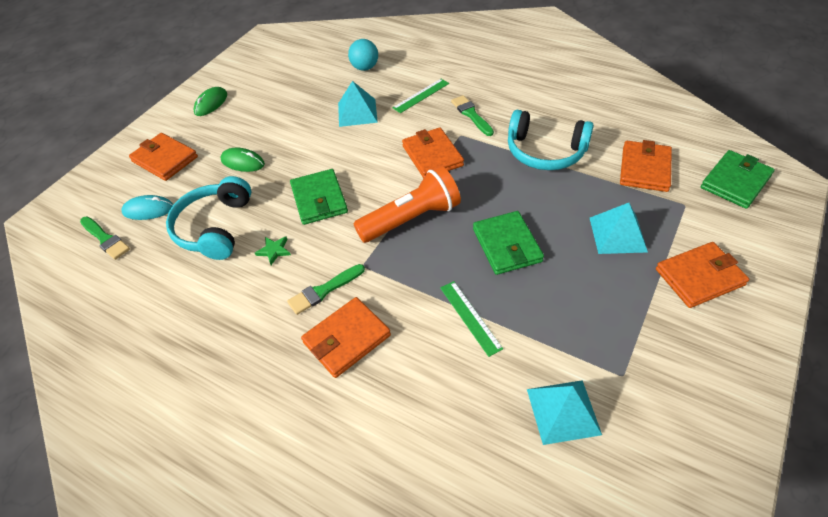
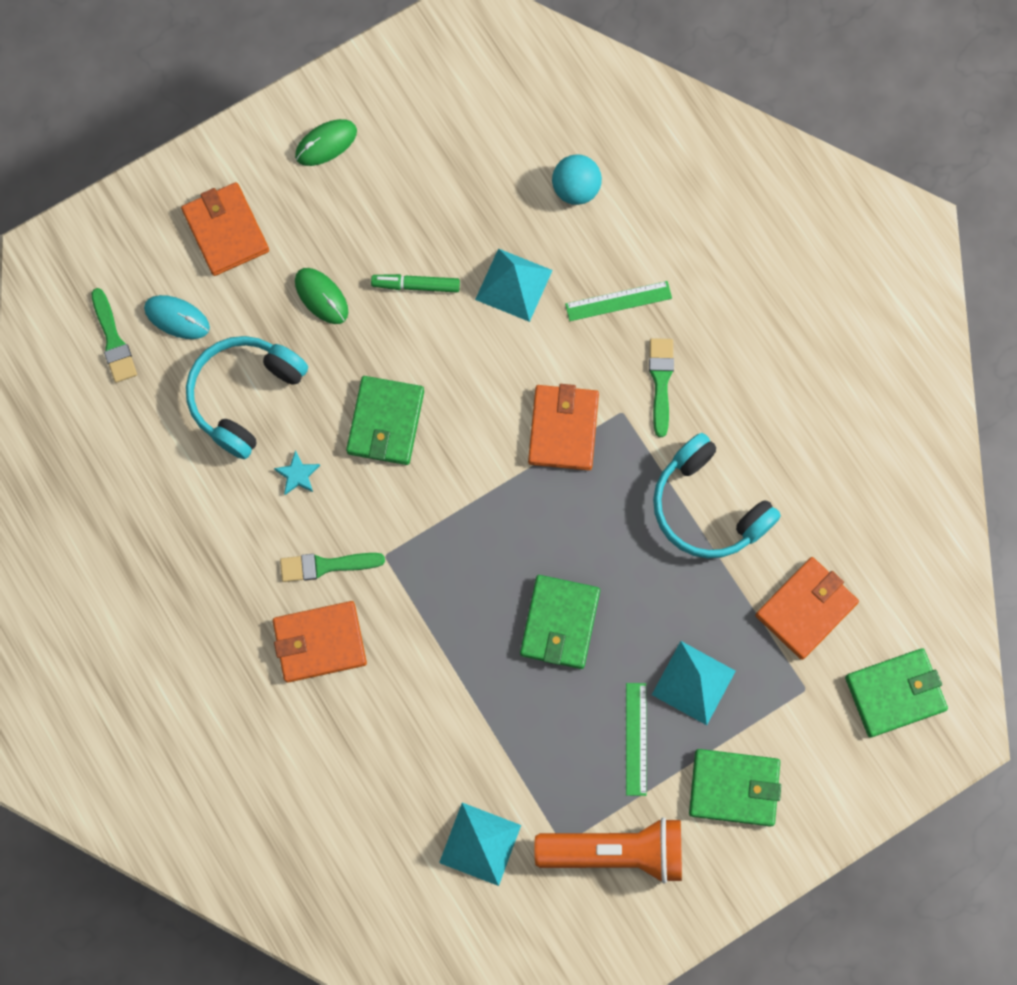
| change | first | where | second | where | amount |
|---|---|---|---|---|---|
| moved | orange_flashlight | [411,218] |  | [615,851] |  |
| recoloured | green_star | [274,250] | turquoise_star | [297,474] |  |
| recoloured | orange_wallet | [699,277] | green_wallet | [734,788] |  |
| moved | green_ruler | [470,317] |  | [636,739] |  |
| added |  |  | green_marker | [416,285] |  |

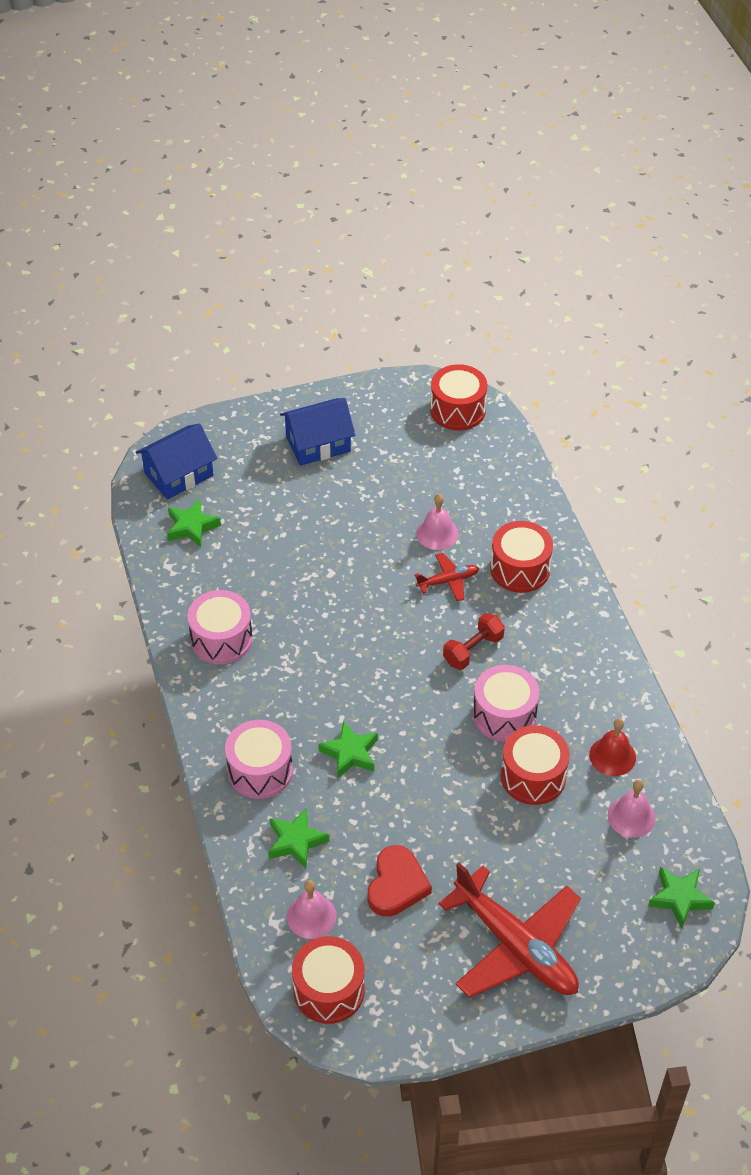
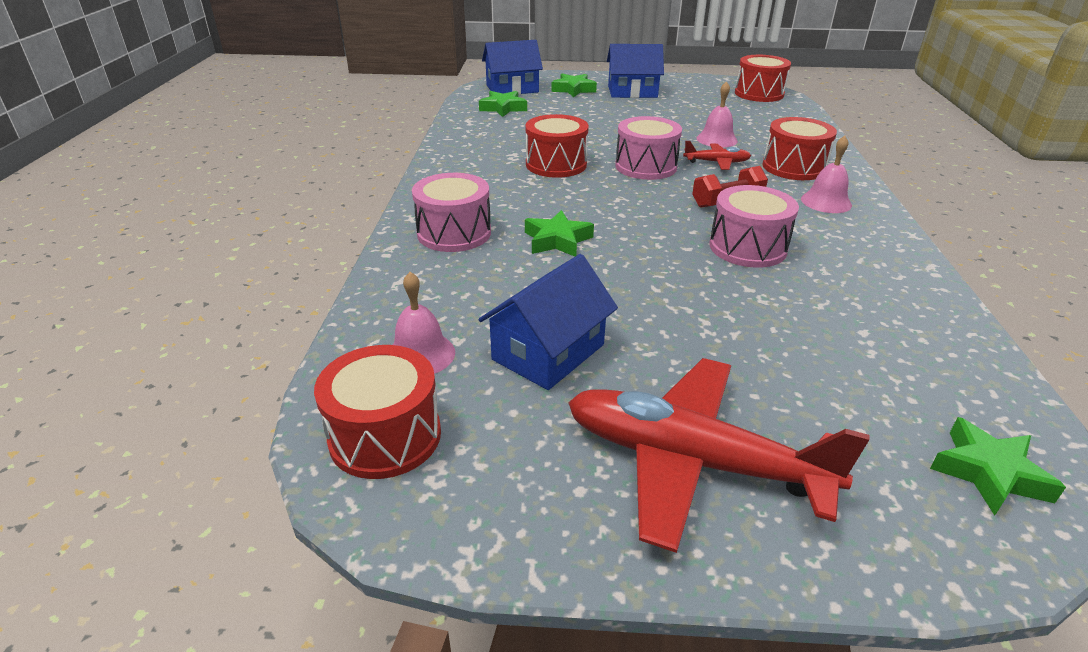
| change | first | where | second | where | amount |
|---|---|---|---|---|---|
| moved | pink_drum | [221,639] |  | [646,166] |  |
| removed | red_bell | [612,756] |  |  |  |
| moved | red_drum | [533,776] |  | [556,164] |  |
| moved | pink_bell | [631,816] |  | [826,202] |  |
| moved | green_star | [296,841] |  | [573,89] |  |
| replaced | red_heart | [396,885] | blue_house | [548,352] |  |
| turned | red_plane | [516,946] |  | [692,461] | 135 degrees clockwise |

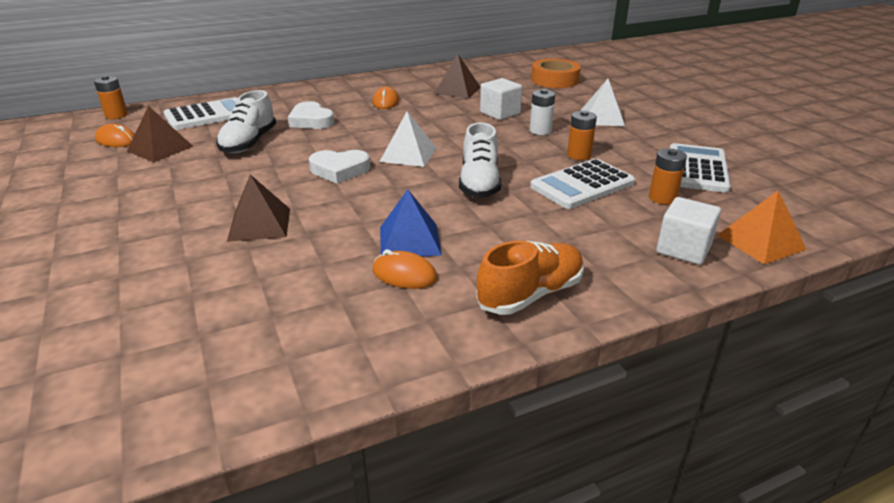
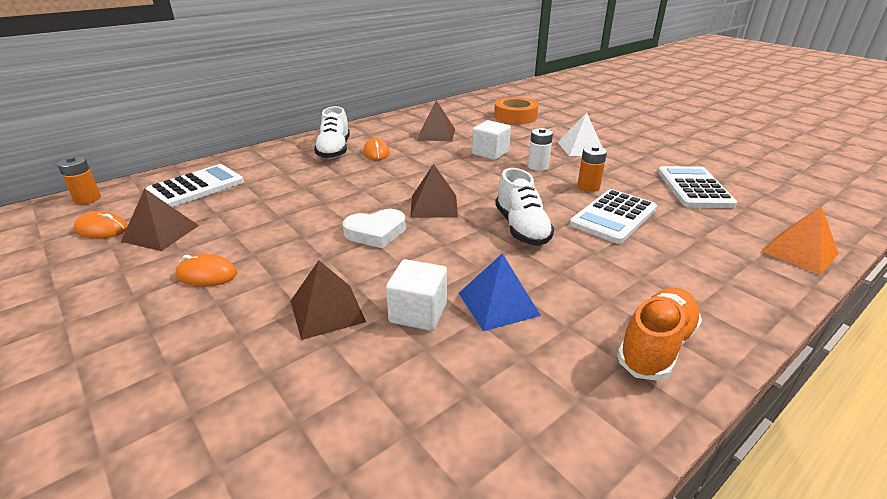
| change | first | where | second | where | amount |
|---|---|---|---|---|---|
| moved | white_shoe | [249,143] |  | [334,150] |  |
| removed | white_heart | [311,121] |  |  |  |
| recoloured | white_pyramid | [408,154] | brown_pyramid | [434,206] |  |
| removed | orange_battery | [662,198] |  |  |  |
| moved | white_cube | [683,249] |  | [418,313] |  |
| moved | orange_mouse | [404,274] |  | [207,274] |  |

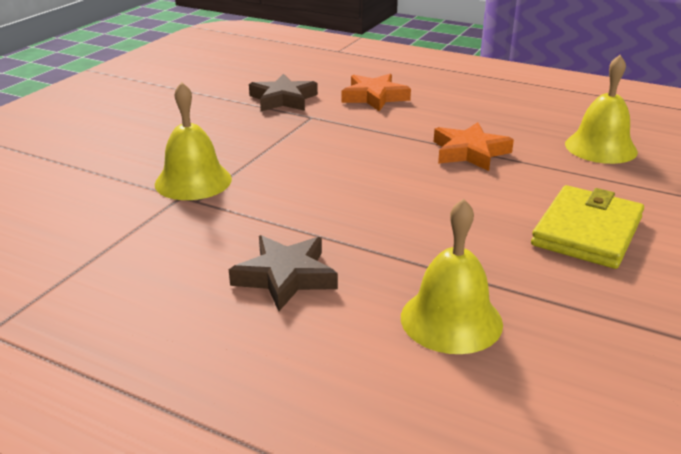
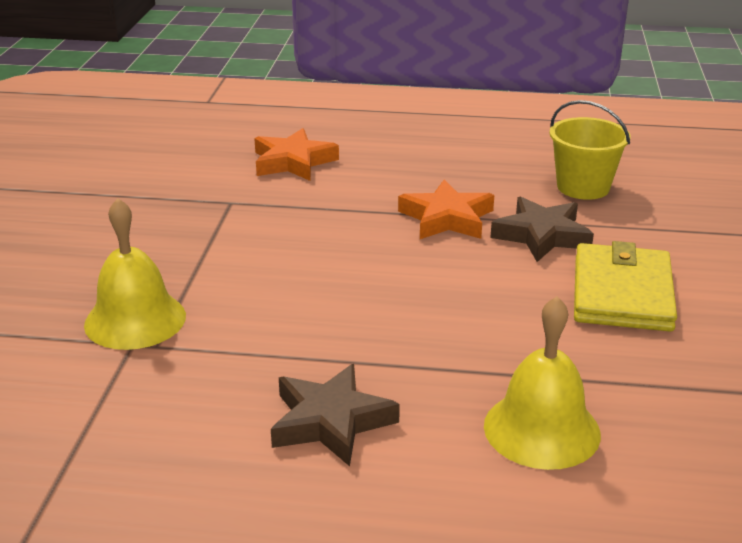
| change | first | where | second | where | amount |
|---|---|---|---|---|---|
| replaced | yellow_bell | [600,147] | yellow_bucket | [583,187] |  |
| moved | brown_star | [283,99] |  | [542,235] |  |

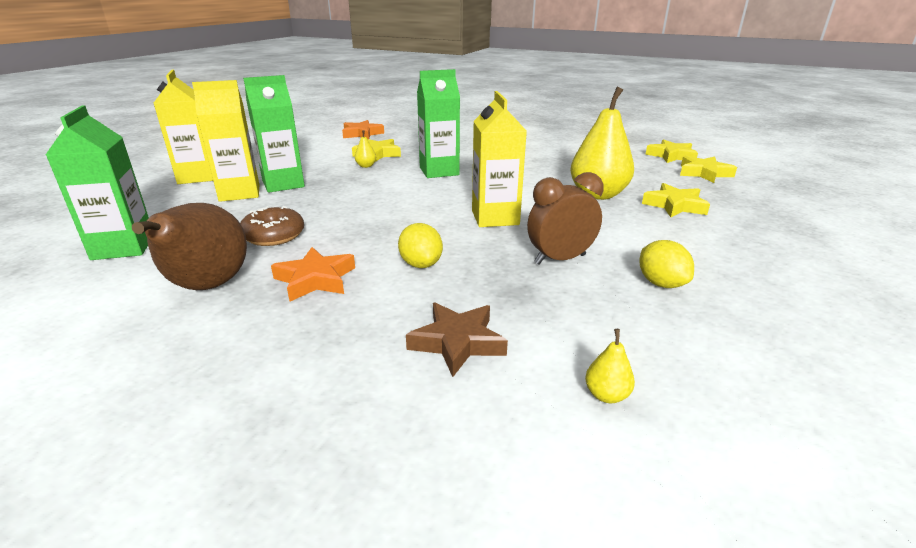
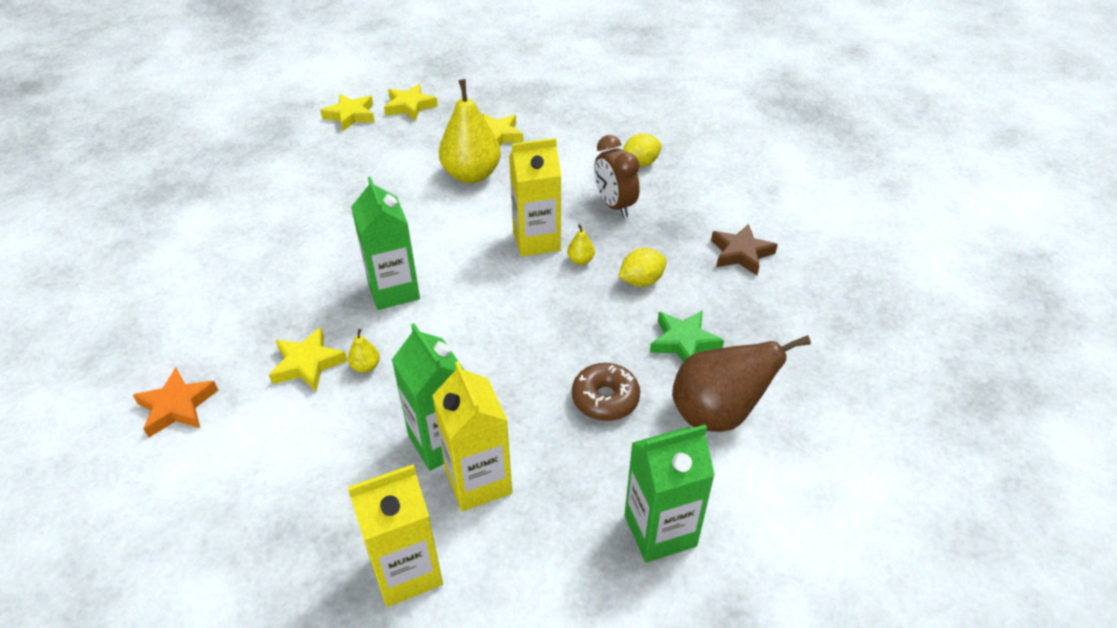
| change | first | where | second | where | amount |
|---|---|---|---|---|---|
| recoloured | orange_star | [315,279] | green_star | [684,342] |  |
| moved | yellow_pear | [606,395] |  | [580,260] |  |

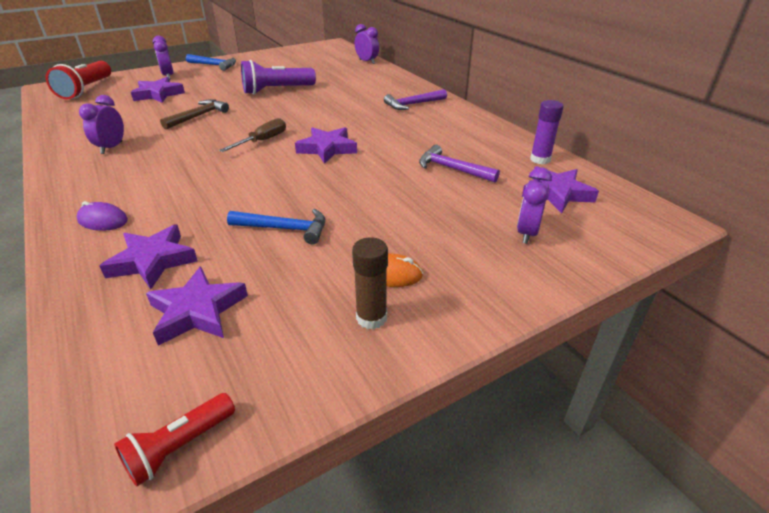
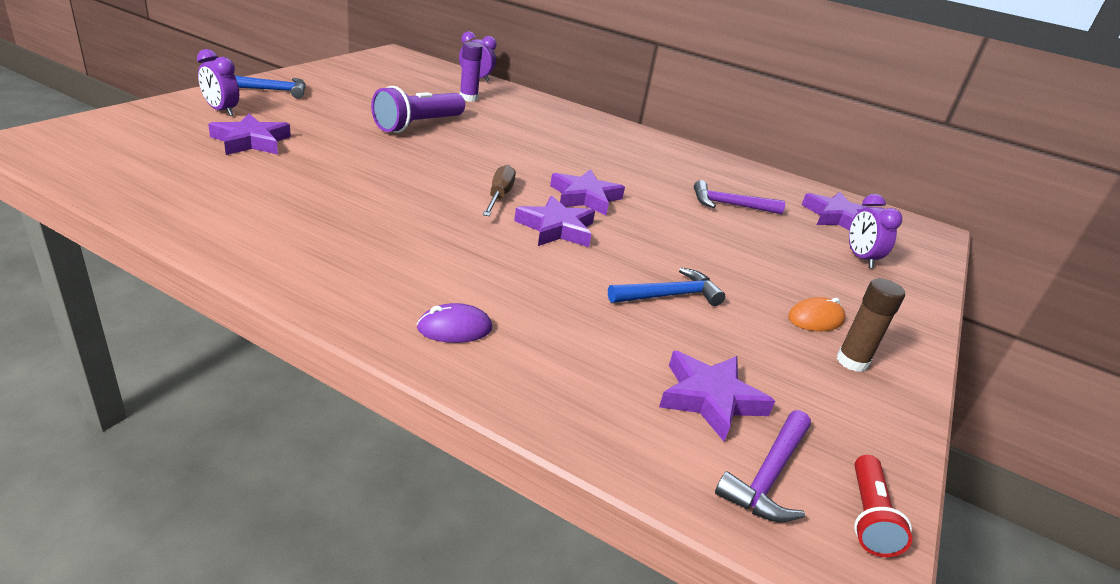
| change | first | where | second | where | amount |
|---|---|---|---|---|---|
| removed | red_flashlight | [86,90] |  |  |  |
| moved | purple_hammer | [413,104] |  | [768,476] |  |
| removed | purple_clock | [112,148] |  |  |  |
| removed | brown_hammer | [198,116] |  |  |  |
| moved | purple_glue_stick | [540,159] |  | [468,98] |  |
| moved | purple_star | [153,261] |  | [556,228] |  |

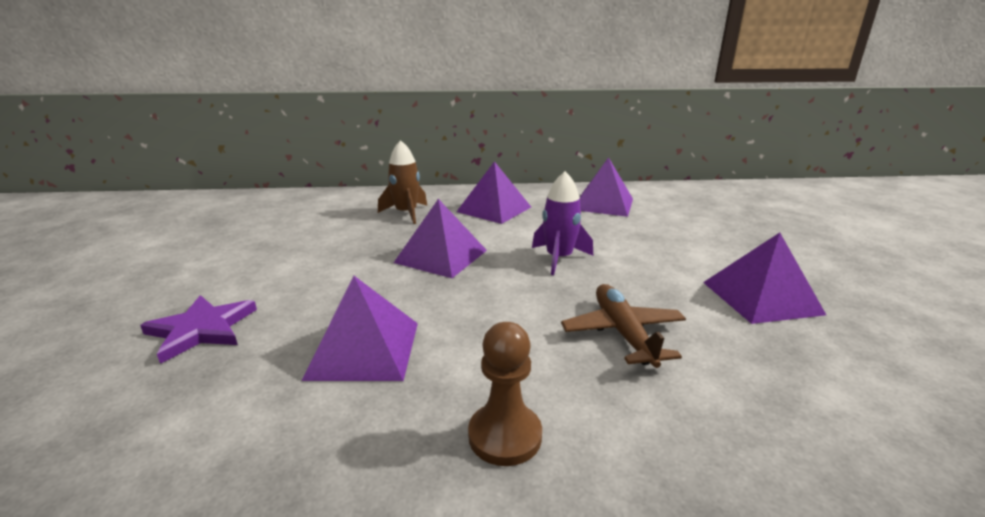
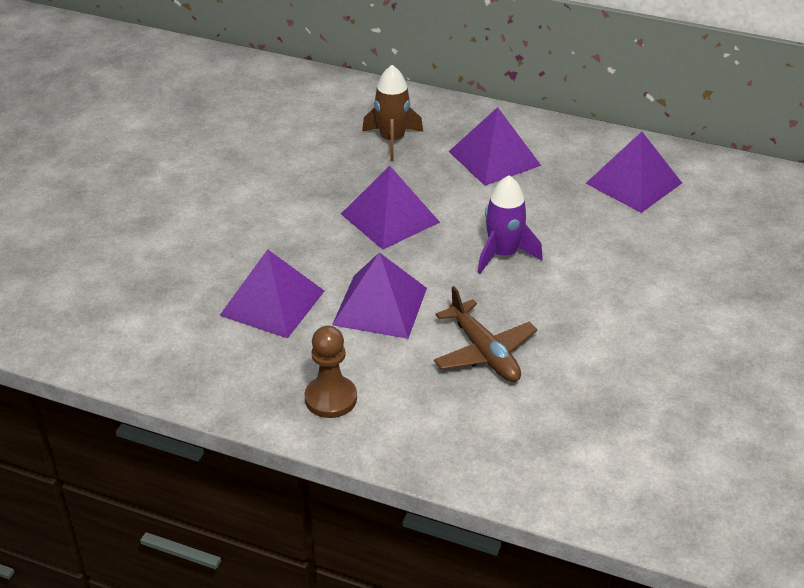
| change | first | where | second | where | amount |
|---|---|---|---|---|---|
| moved | purple_pyramid | [761,297] |  | [380,306] |  |
| turned | brown_plane | [623,333] |  | [484,352] | 135 degrees clockwise |
| removed | purple_star | [202,329] |  |  |  |

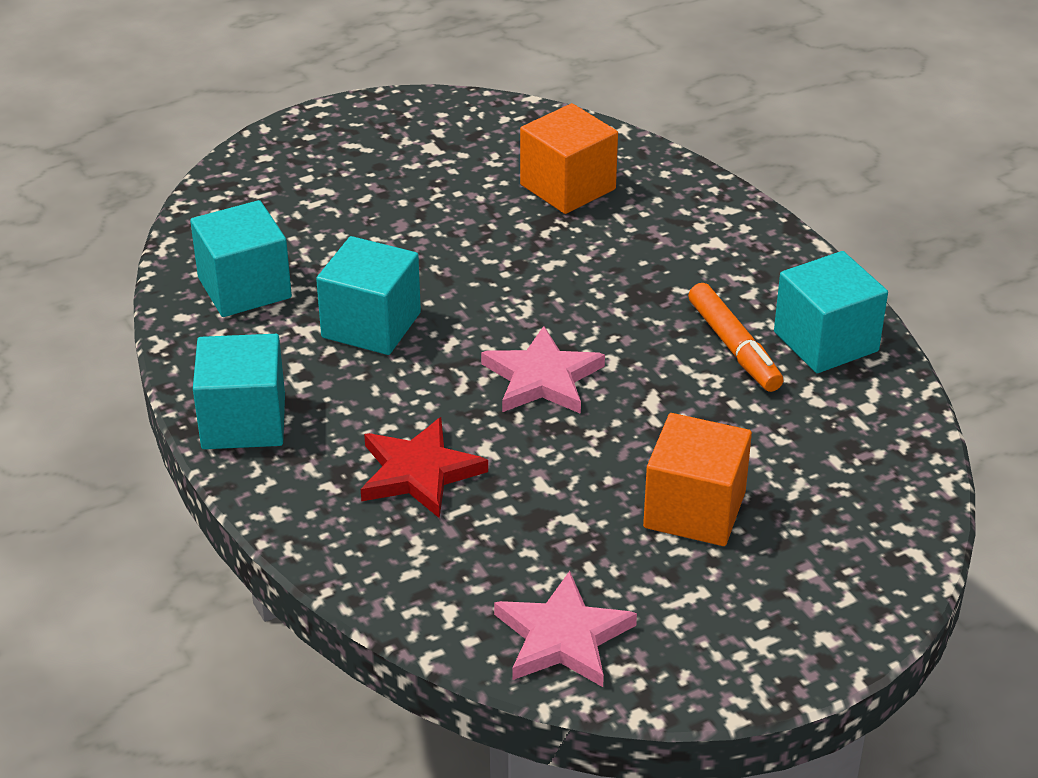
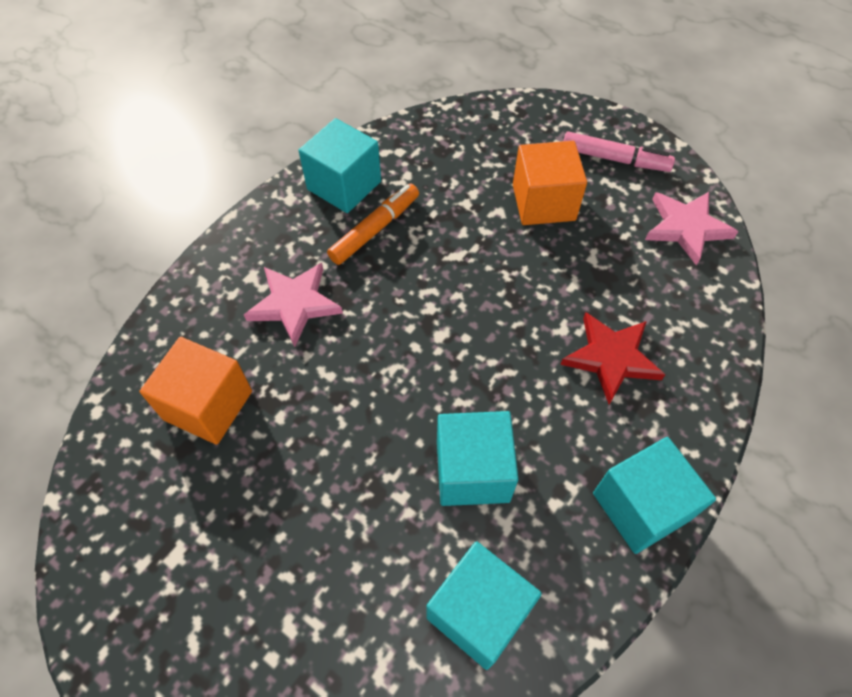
| change | first | where | second | where | amount |
|---|---|---|---|---|---|
| moved | pink_star | [542,378] |  | [294,304] |  |
| added |  |  | pink_marker | [614,159] |  |

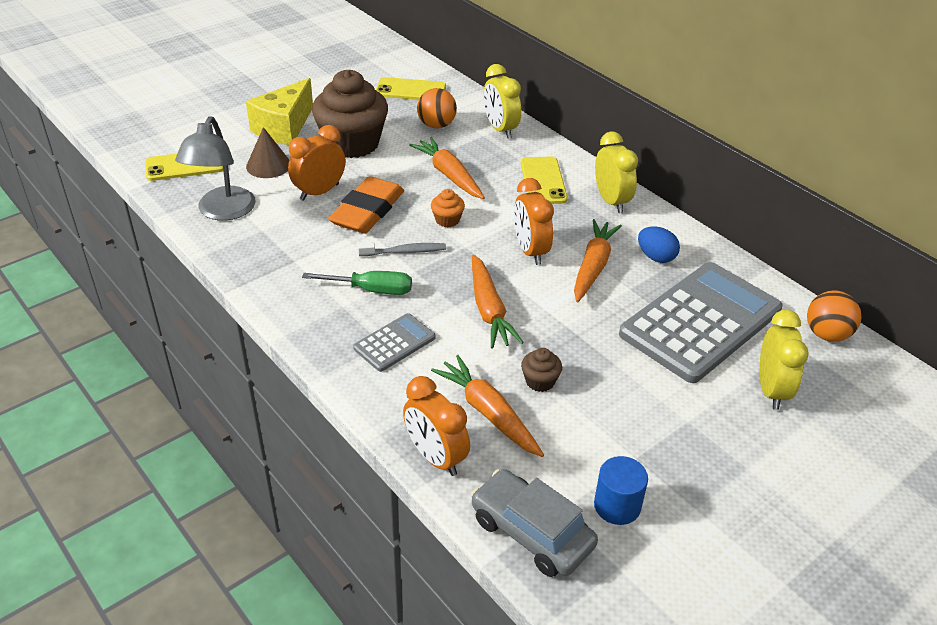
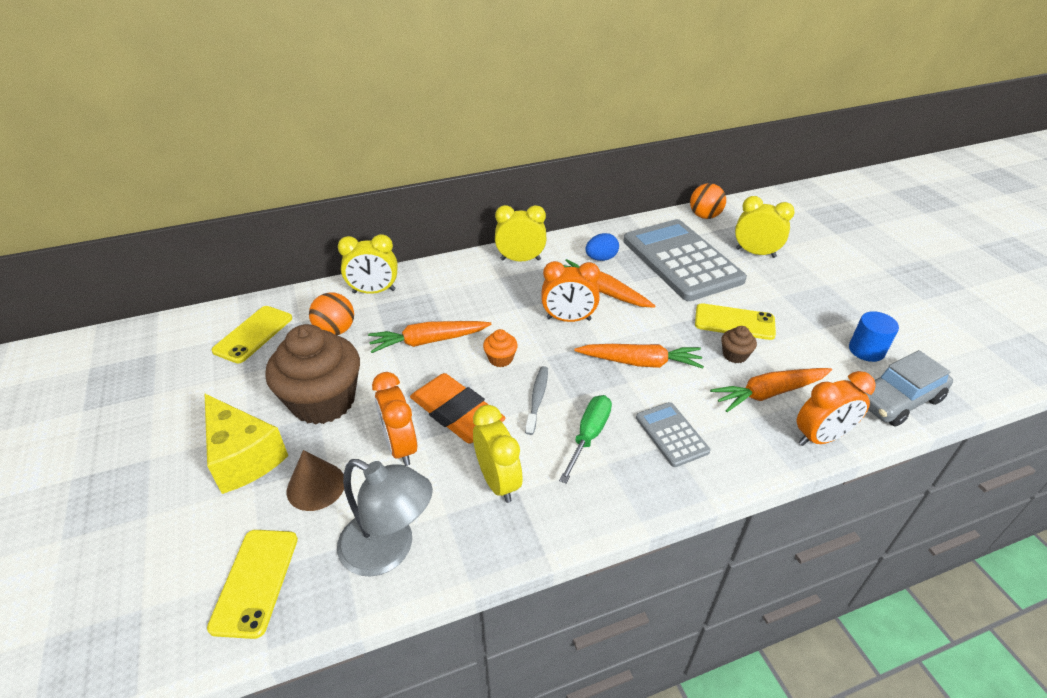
| change | first | where | second | where | amount |
|---|---|---|---|---|---|
| moved | yellow_phone | [543,181] |  | [734,322] |  |
| added |  |  | yellow_clock | [498,481] |  |

